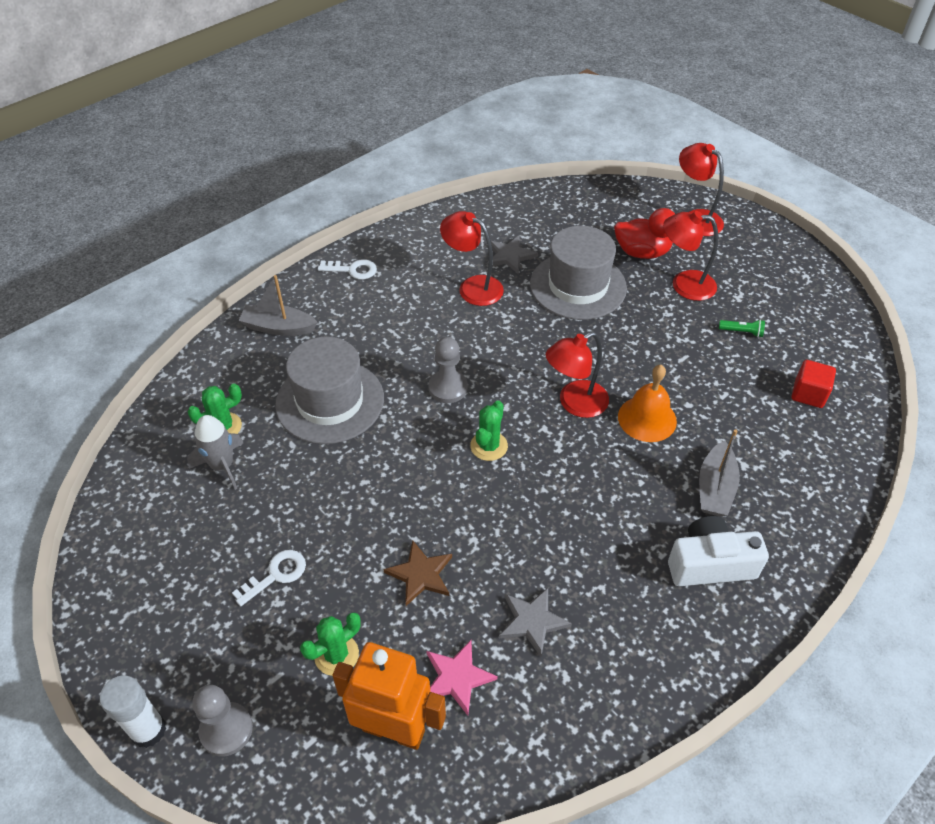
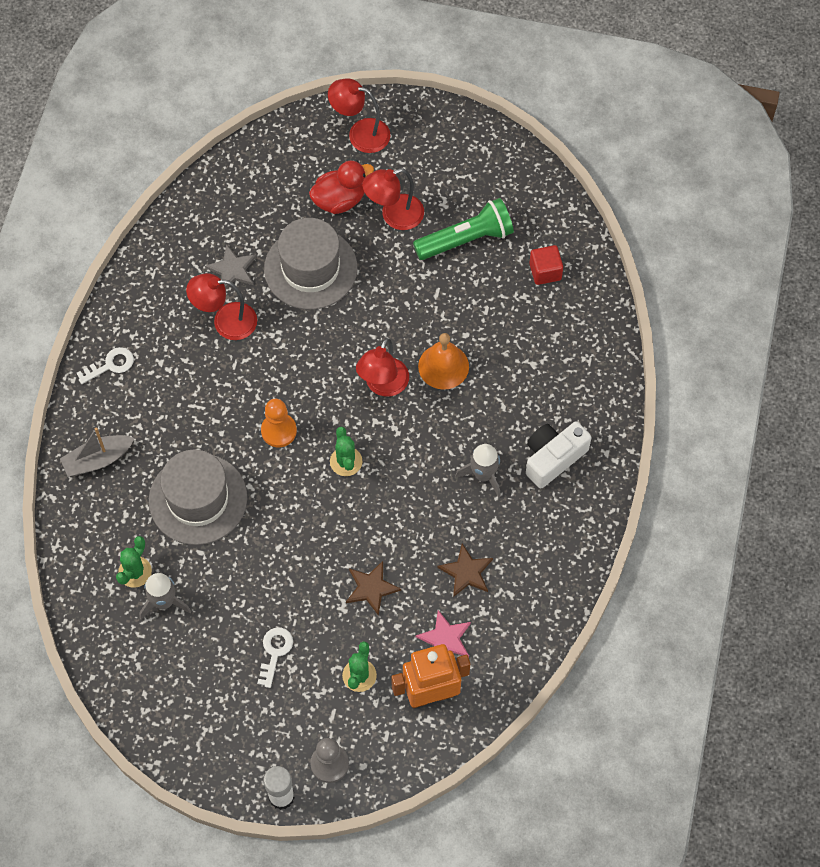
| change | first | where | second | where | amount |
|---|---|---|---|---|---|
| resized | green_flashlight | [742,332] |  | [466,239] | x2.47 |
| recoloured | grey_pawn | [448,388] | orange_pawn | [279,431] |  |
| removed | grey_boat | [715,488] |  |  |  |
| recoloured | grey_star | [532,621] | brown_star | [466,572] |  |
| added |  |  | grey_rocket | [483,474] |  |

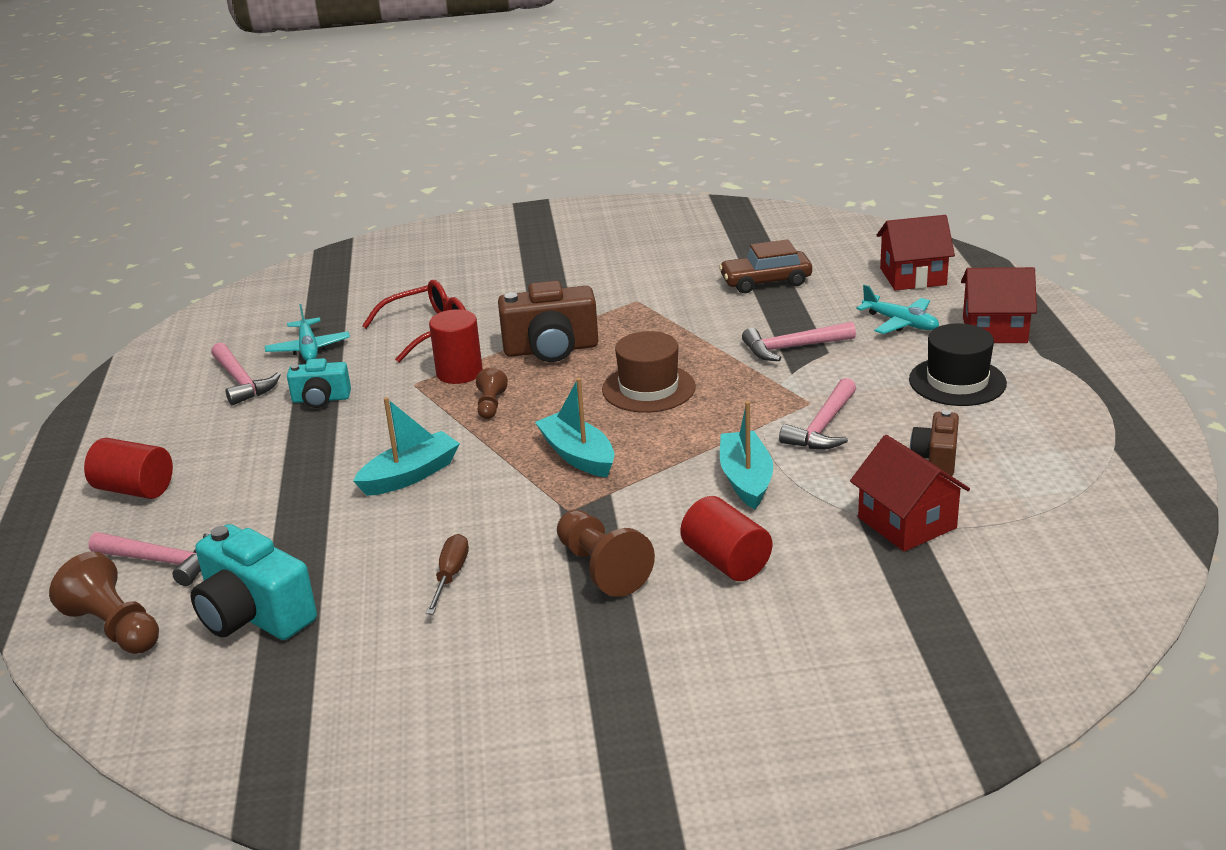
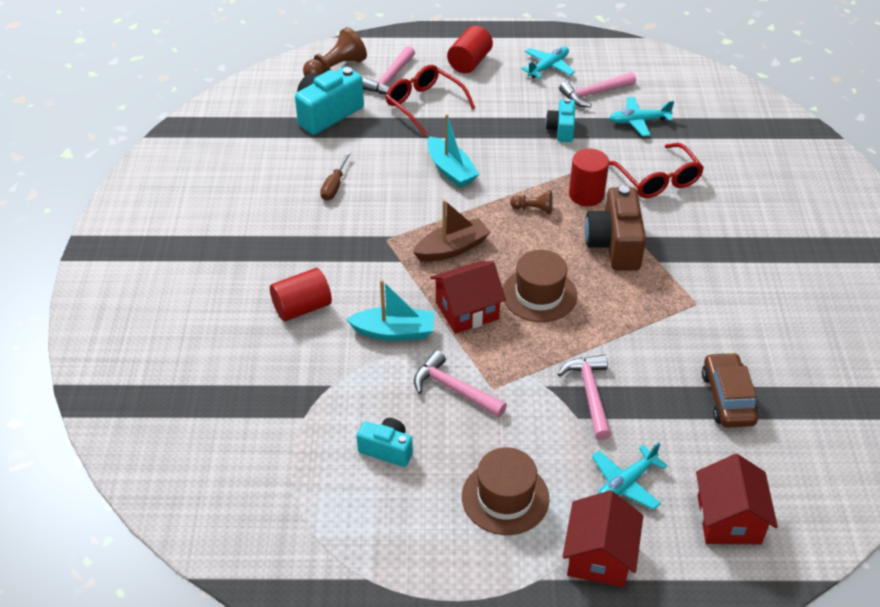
| change | first | where | second | where | amount |
|---|---|---|---|---|---|
| recoloured | black_hat | [957,381] | brown_hat | [505,497] |  |
| recoloured | turquoise_boat | [578,455] | brown_boat | [452,248] |  |
| recoloured | brown_camera | [936,459] | turquoise_camera | [387,449] |  |
| moved | red_house | [907,523] |  | [467,310] |  |
| removed | brown_pawn | [602,568] |  |  |  |
| turned | brown_screwdriver | [450,575] |  | [334,186] | 90 degrees clockwise |
| added |  |  | turquoise_plane | [548,67] |  |
| added |  |  | red_glasses | [424,104] |  |

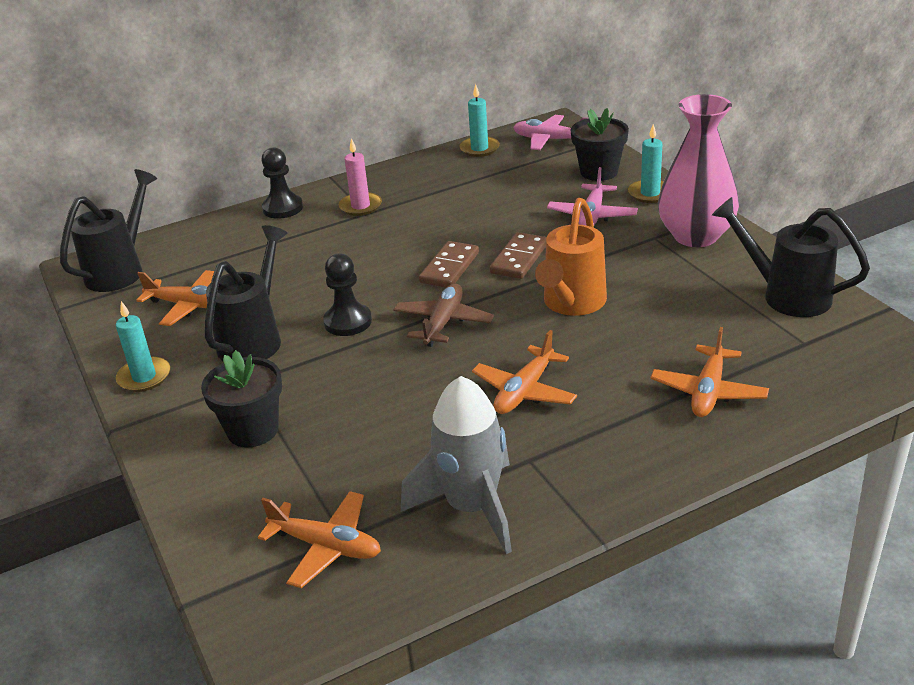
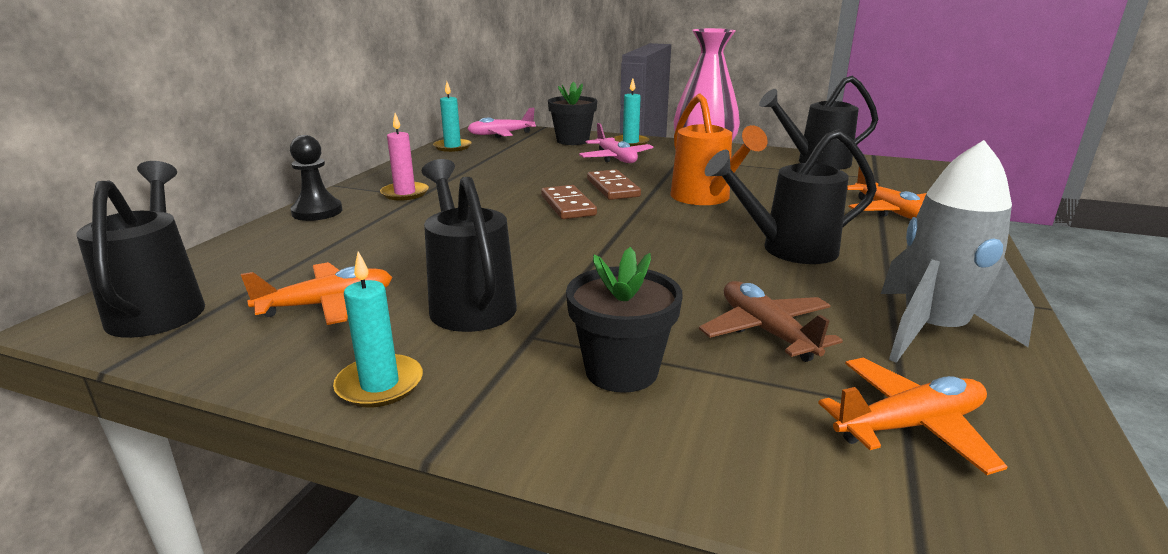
| change | first | where | second | where | amount |
|---|---|---|---|---|---|
| removed | black_pawn | [348,322] |  |  |  |
| moved | brown_plane | [443,323] |  | [766,331] |  |
| replaced | orange_plane | [524,391] | black_watering_can | [788,250] |  |

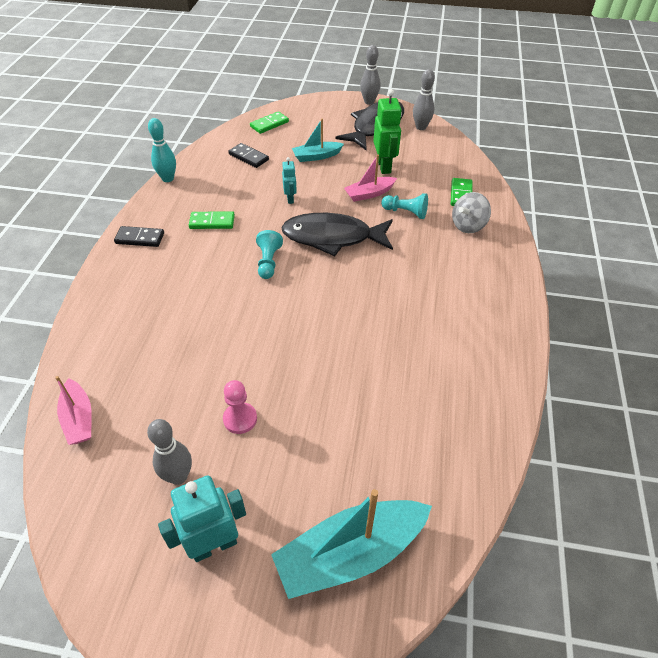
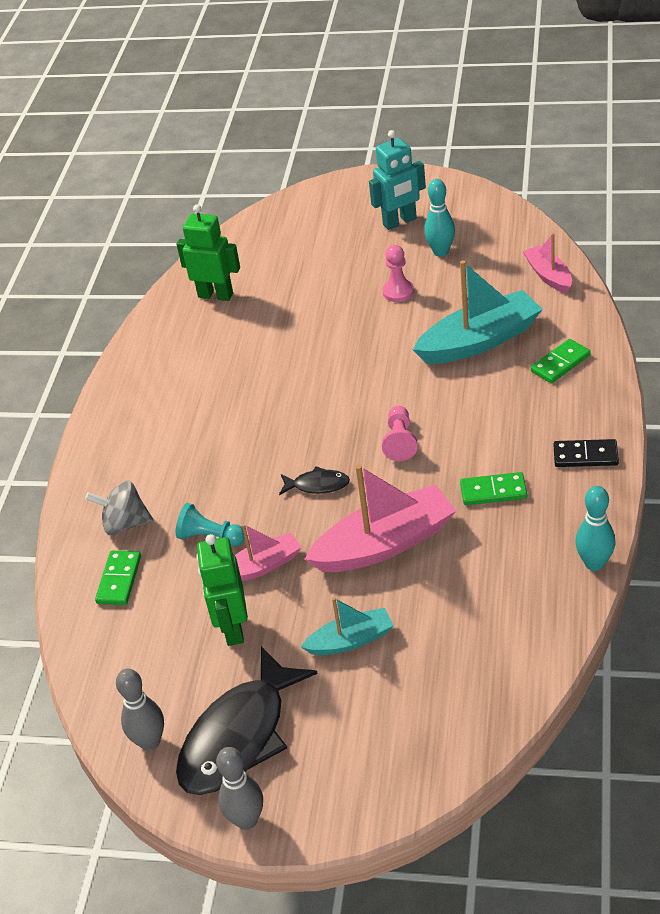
| change | first | where | second | where | amount |
|---|---|---|---|---|---|
| moved | green_domino | [269,124] |  | [560,363] |  |
| removed | black_domino | [248,157] |  |  |  |
| replaced | turquoise_robot | [290,199] | pink_boat | [385,544] |  |
| turned | grey_spinning_top | [468,226] |  | [125,524] | 135 degrees counterclockwise |
| resized | black_fish | [332,237] |  | [317,485] | x0.46 |
| recoloured | turquoise_pawn | [268,262] | pink_pawn | [400,441] |  |
| recoloured | grey_bowling_pin | [178,476] | turquoise_bowling_pin | [441,252] |  |
| moved | turquoise_boat | [350,554] |  | [480,341] |  |
| added |  |  | green_robot | [215,295] |  |

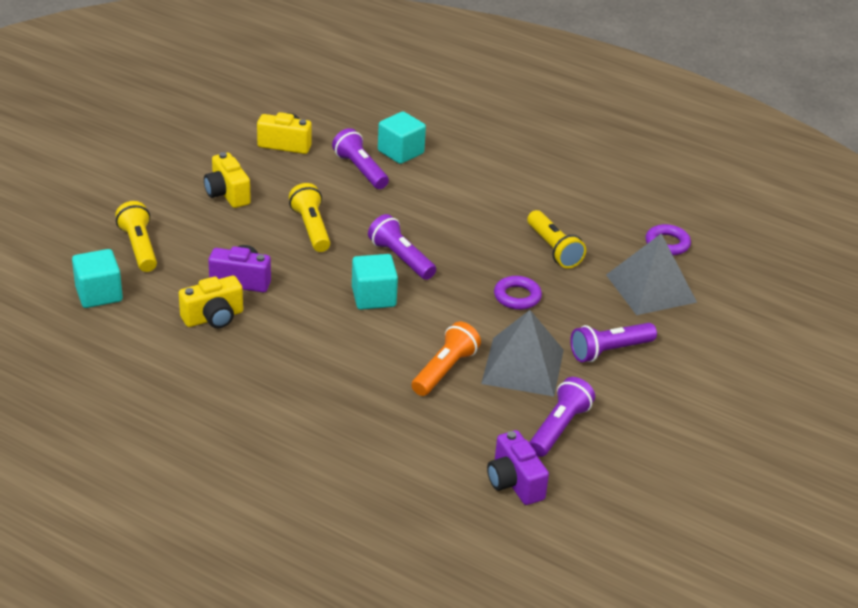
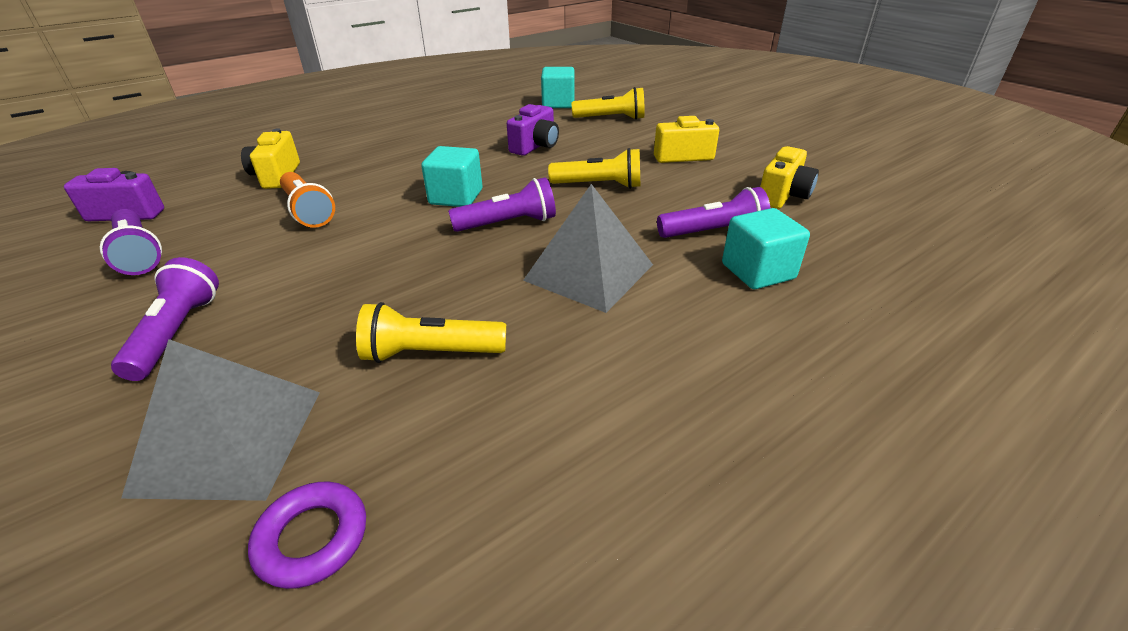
| change | first | where | second | where | amount |
|---|---|---|---|---|---|
| moved | yellow_camera | [213,318] |  | [276,176] |  |
| removed | purple_ring | [517,296] |  |  |  |
| moved | grey_pyramid | [523,366] |  | [589,272] |  |

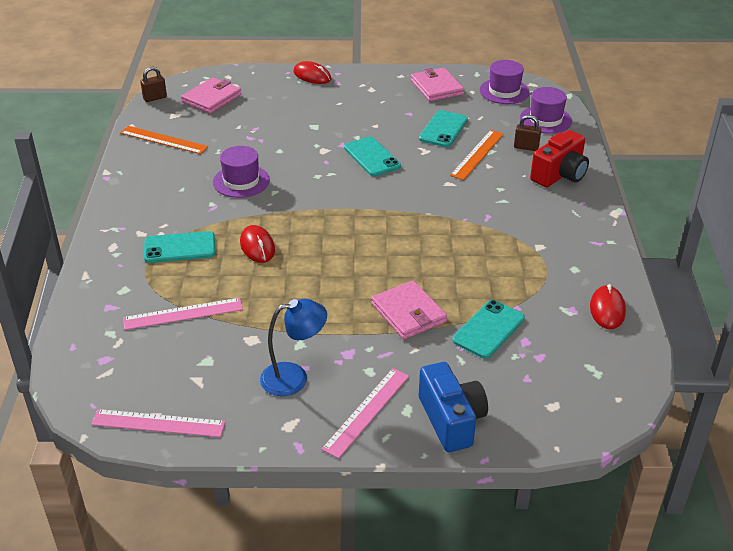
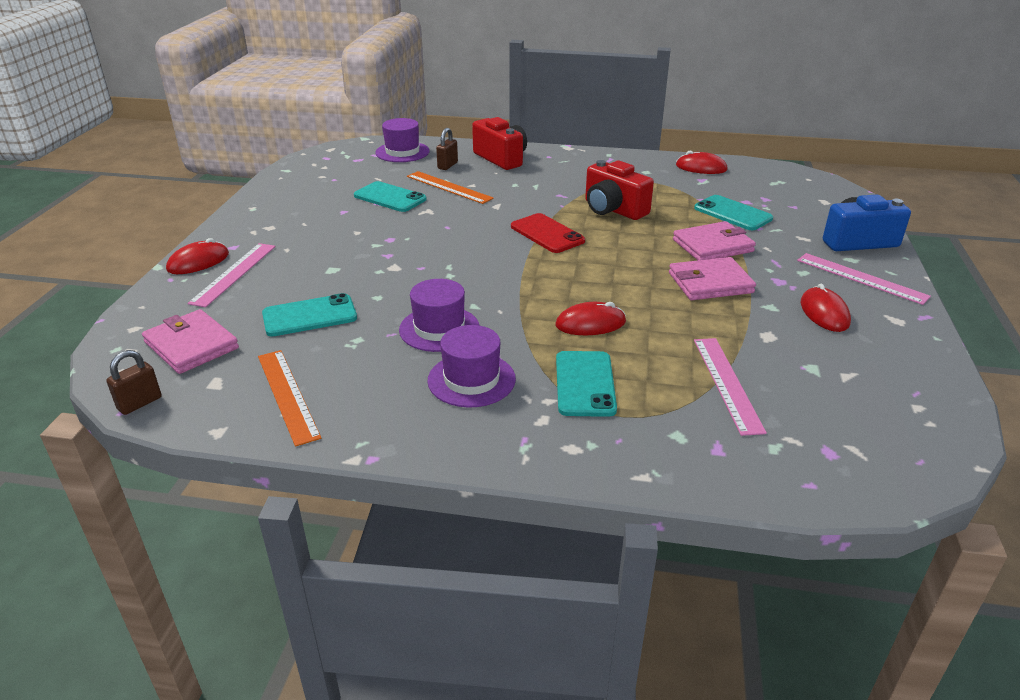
| change | first | where | second | where | amount |
|---|---|---|---|---|---|
| moved | purple_hat | [504,91] |  | [471,380] |  |
| turned | brown_padlock | [155,98] |  | [140,403] | 60 degrees clockwise |
| moved | pink_wallet | [436,87] |  | [710,283] |  |
| turned | orange_ruler | [163,140] |  | [287,395] | 60 degrees counterclockwise |
| moved | turquoise_phone | [372,157] |  | [309,316] |  |
| replaced | blue_lamp | [294,377] | red_mouse | [824,313] |  |
| moved | pink_ruler | [158,423] |  | [234,273] |  |
| added |  |  | red_camera | [613,209] |  |
| added |  |  | red_phone | [547,234] |  |

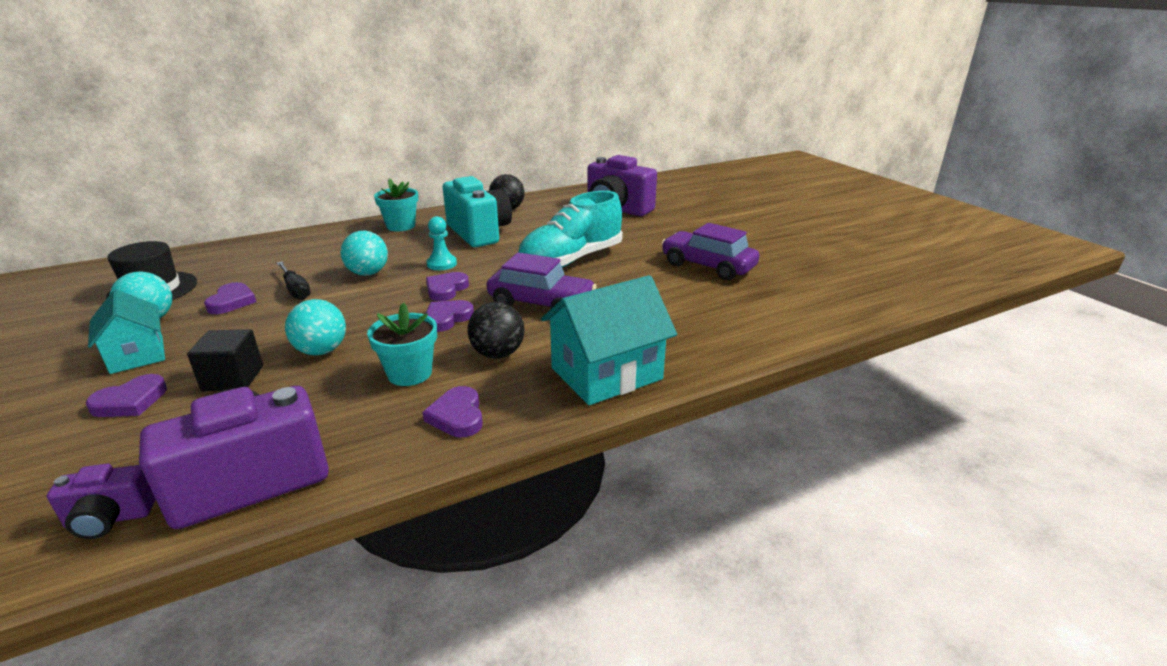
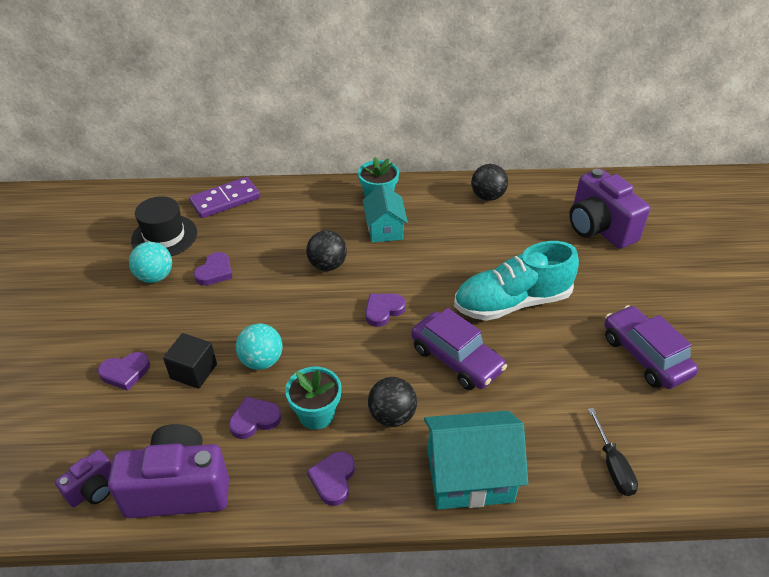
| change | first | where | second | where | amount |
|---|---|---|---|---|---|
| removed | turquoise_camera | [479,233] |  |  |  |
| removed | turquoise_pawn | [442,264] |  |  |  |
| recoloured | turquoise_ball | [368,273] | black_ball | [327,265] |  |
| moved | black_screwdriver | [296,290] |  | [612,465] |  |
| moved | turquoise_house | [137,354] |  | [384,229] |  |
| moved | purple_heart | [447,318] |  | [254,419] |  |
| turned | purple_camera | [110,519] |  | [93,489] | 60 degrees counterclockwise |
| added |  |  | purple_domino | [225,200] |  |

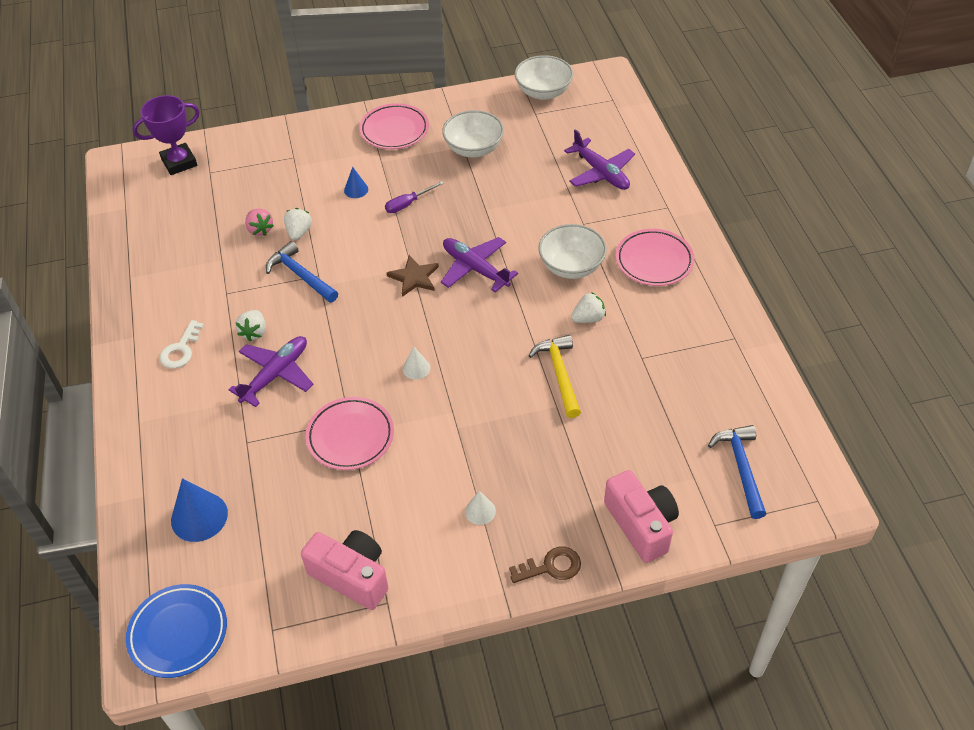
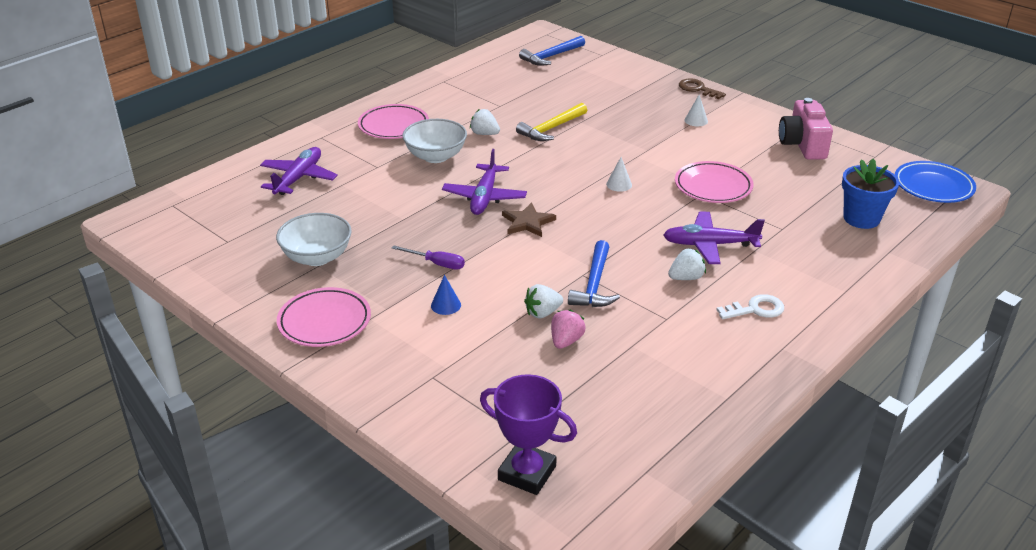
| change | first | where | second | where | amount |
|---|---|---|---|---|---|
| removed | white_bowl | [543,92] |  |  |  |
| removed | pink_camera | [641,525] |  |  |  |
| replaced | blue_cone | [199,517] | blue_flower_pot | [861,218] |  |

